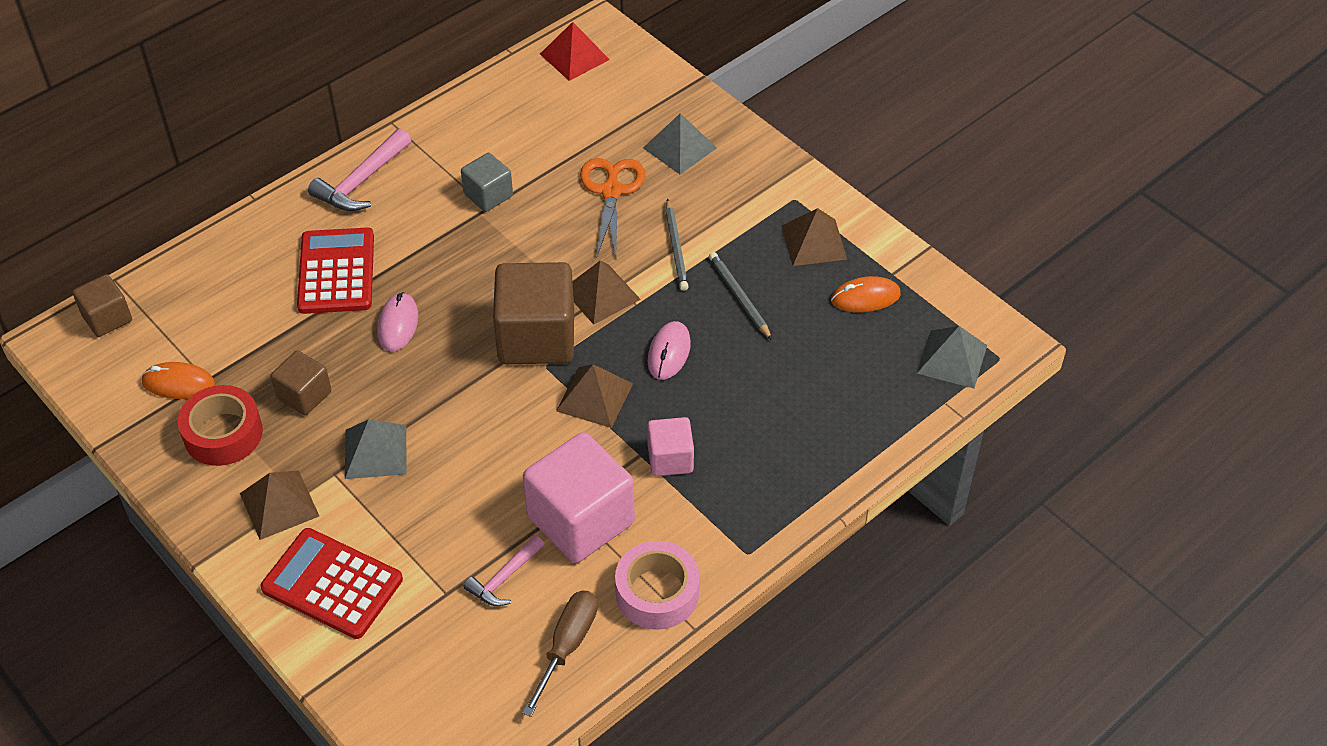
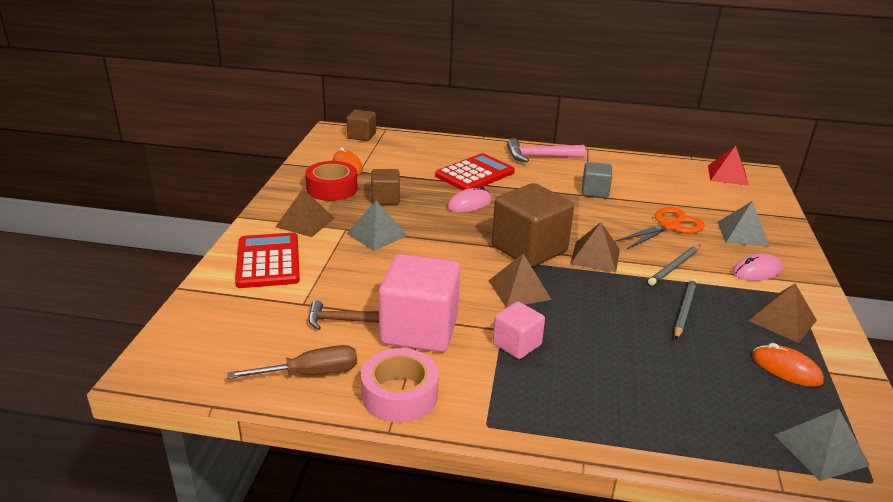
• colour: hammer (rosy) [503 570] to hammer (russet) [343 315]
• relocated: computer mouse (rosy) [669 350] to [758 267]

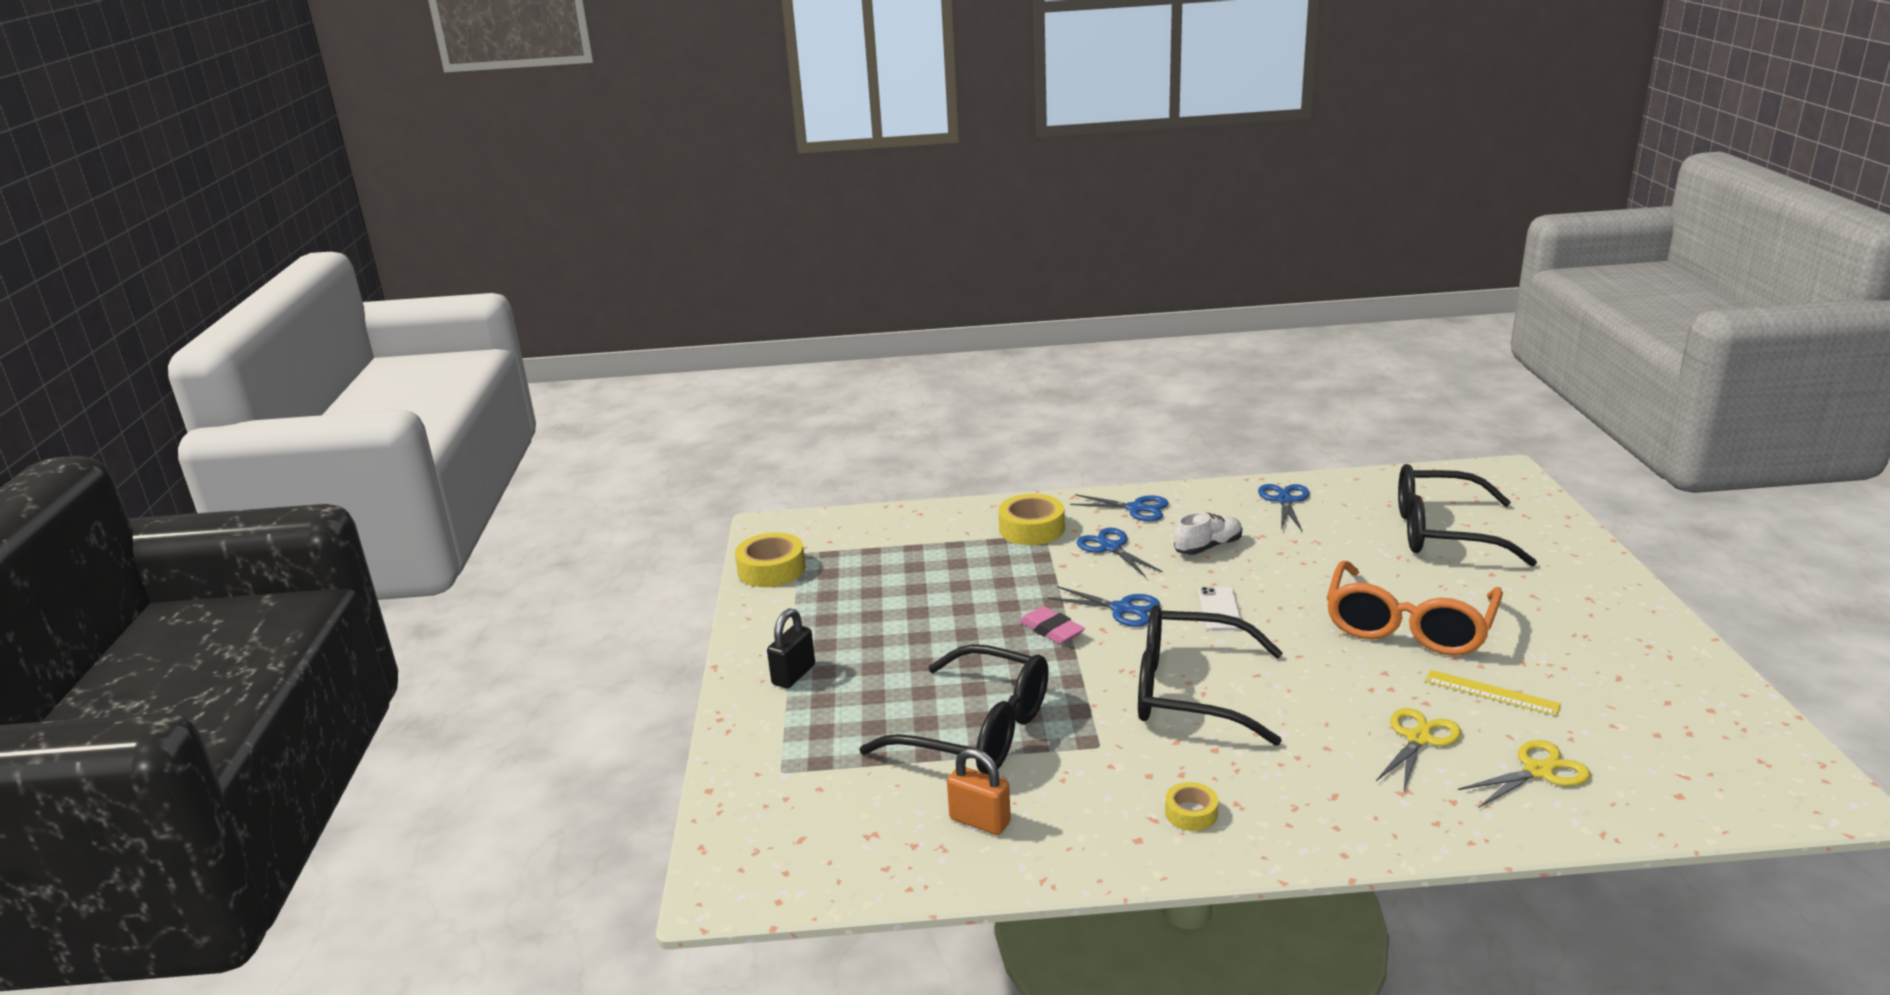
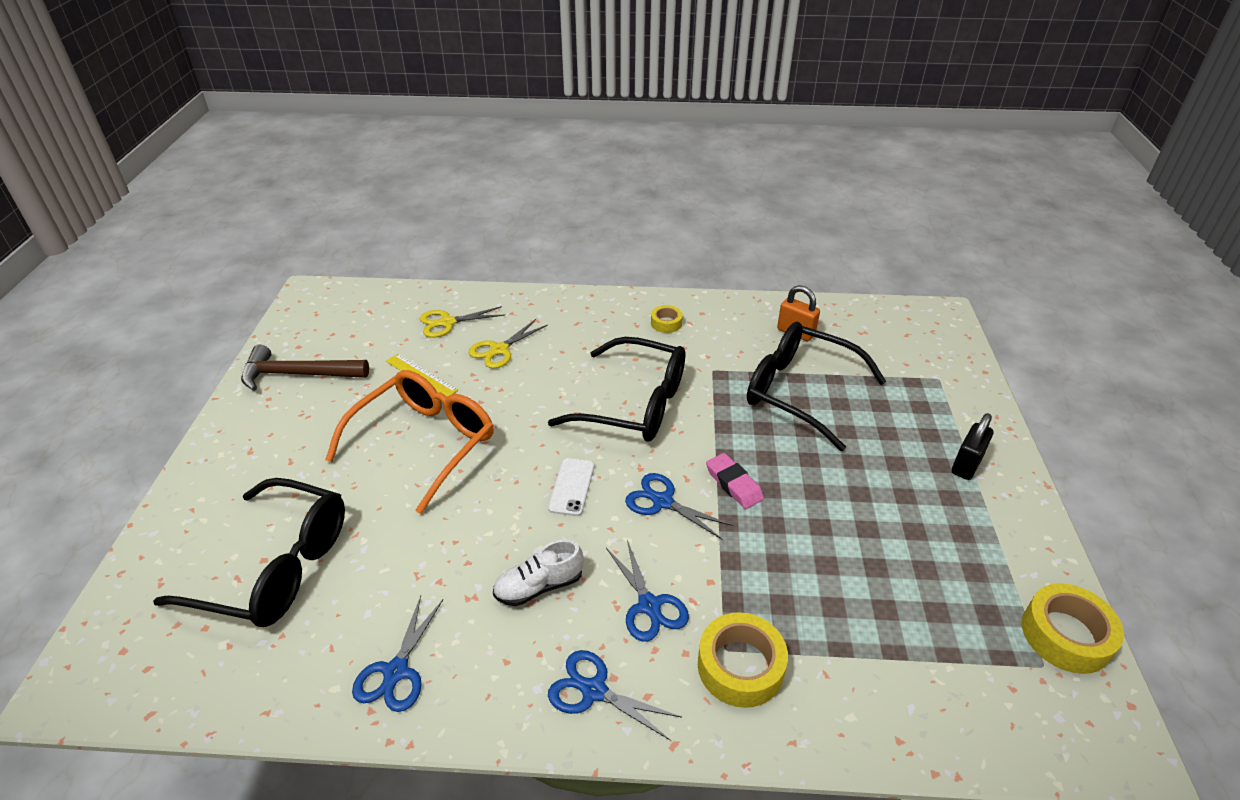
• appeared: hammer (russet) [305 368]

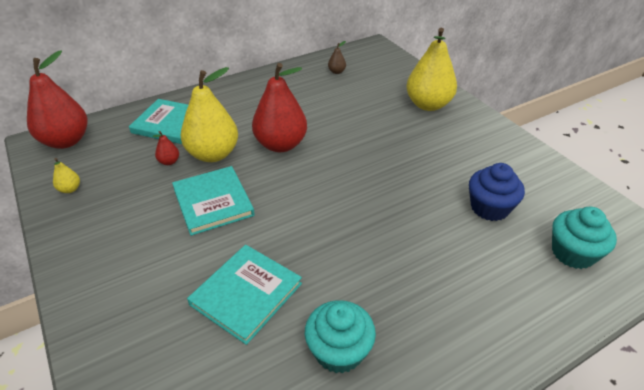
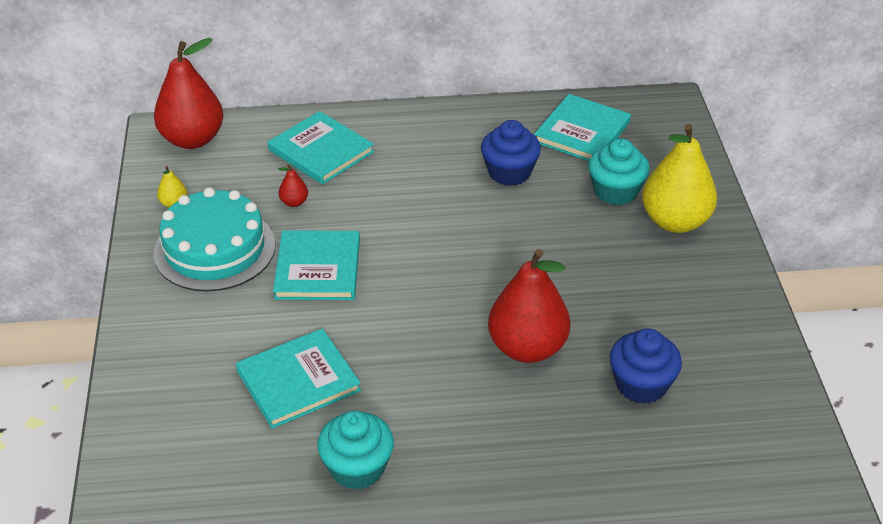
• missing: pear fruit (bright yellow) [209 114]
• relocated: pear fruit (red) [279 107] to [529 306]
• exchanged: pear fruit (russet) [337 57] to hardback (turquoise) [582 127]
• relocated: fairy cake (turquoise) [584 238] to [619 171]
• appeared: layer cake (turquoise) [214 239]
• appeared: fairy cake (cobalt) [511 153]

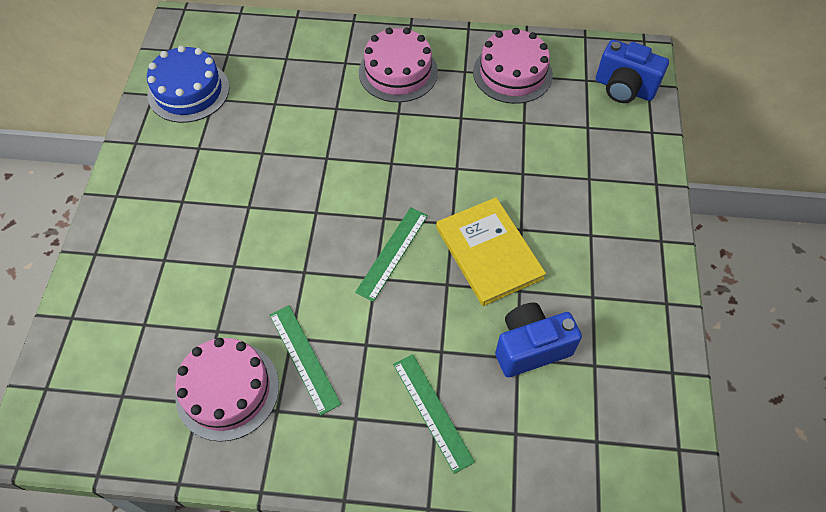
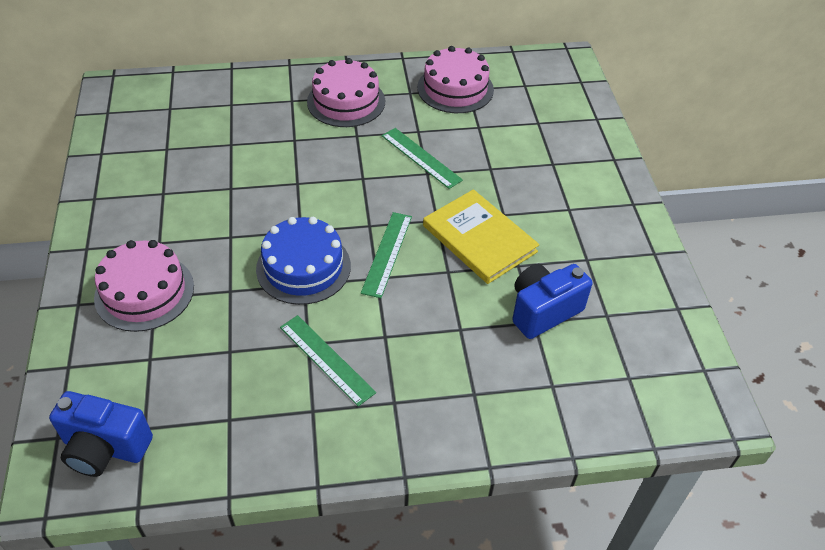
• relocated: layer cake (cobalt) [188 84] to [303 261]
• relocated: layer cake (rosy) [227 390] to [144 286]
• relocated: straightedge (emerald) [434 414] to [422 158]
• relocated: compact camera (cobalt) [632 71] to [101 434]

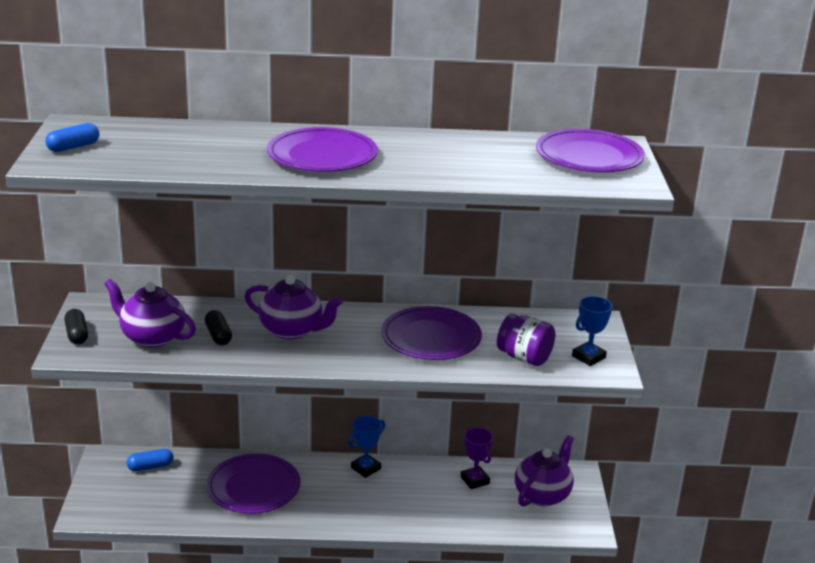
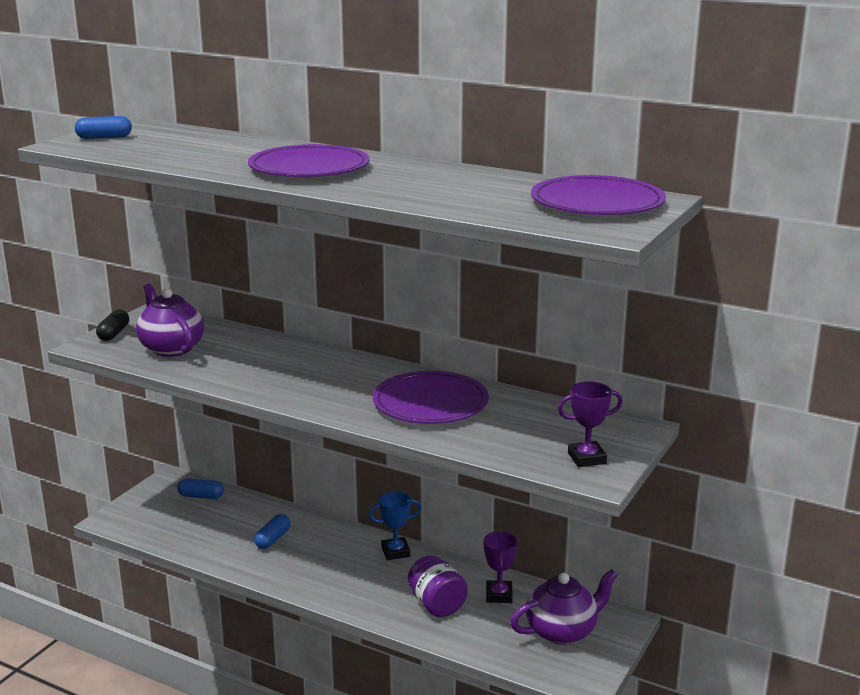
• missing: pill shape (ebony) [218 327]
• exchanged: plate (violet) [253 483] to pill shape (cobalt) [272 531]
• missing: china teapot (violet) [293 307]
• relocated: jar (violet) [526 340] to [438 586]
• colour: trophy (cobalt) [592 331] to trophy (violet) [590 424]

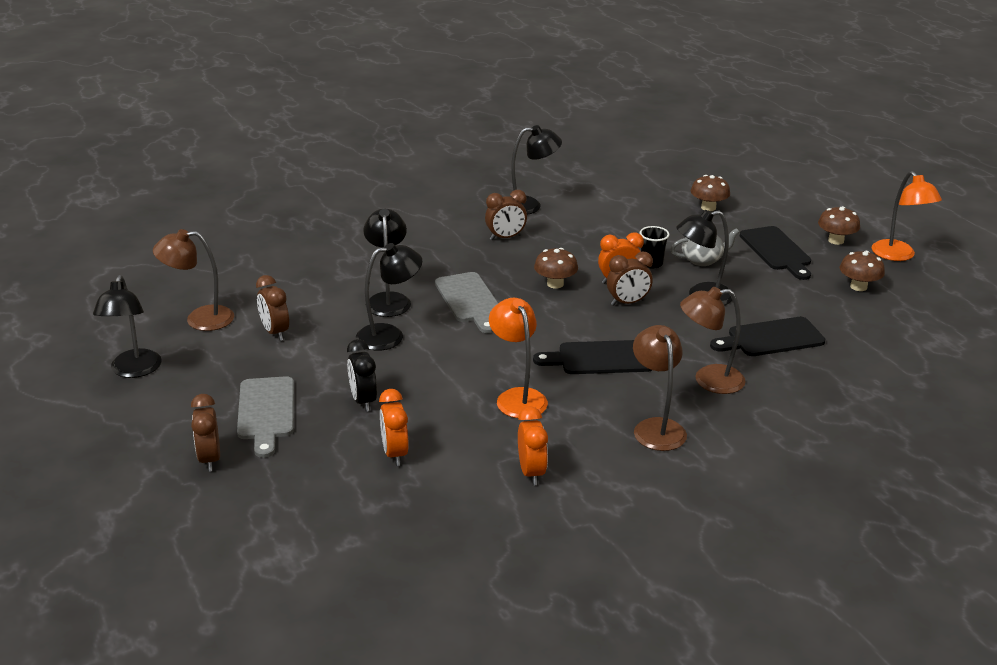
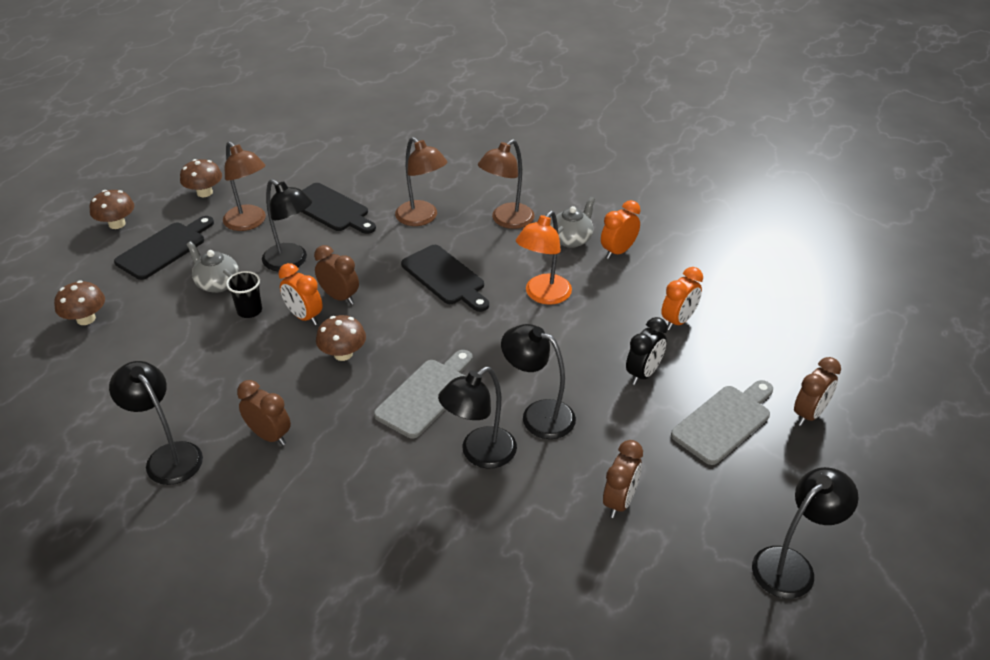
• relocated: reading lamp (russet) [193 280] to [244 186]
• missing: reading lamp (bright orange) [907 216]
• appeared: china teapot (gray) [572 222]

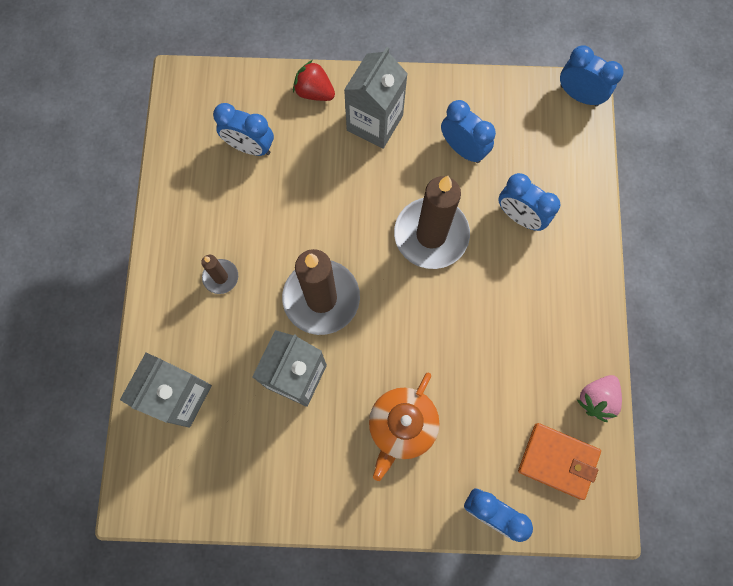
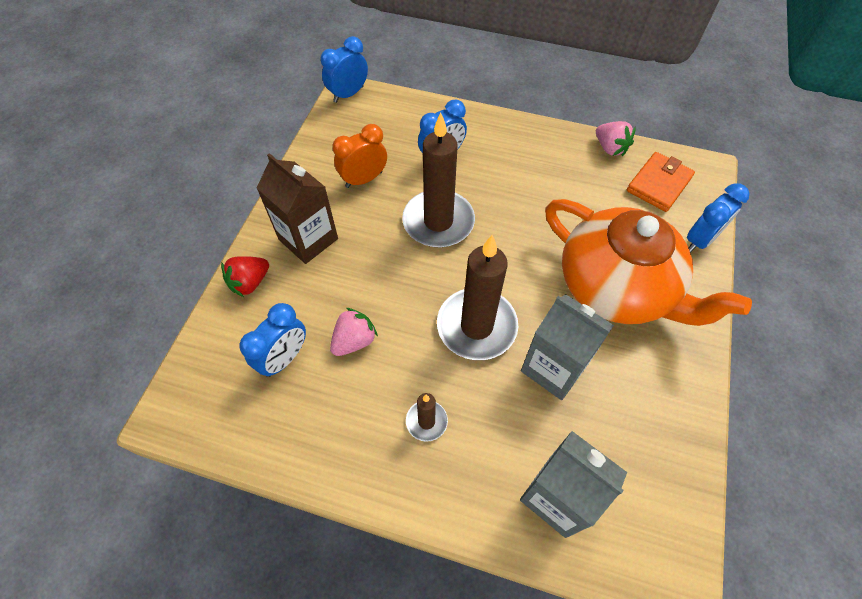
• colour: juice carton (gray) [376 98] to juice carton (russet) [297 208]
• size: china teapot (bright orange) [404 426] = [648 262] x1.80
• colour: alarm clock (cobalt) [468 131] to alarm clock (bright orange) [359 156]
• appeared: strawberry (rosy) [354 332]

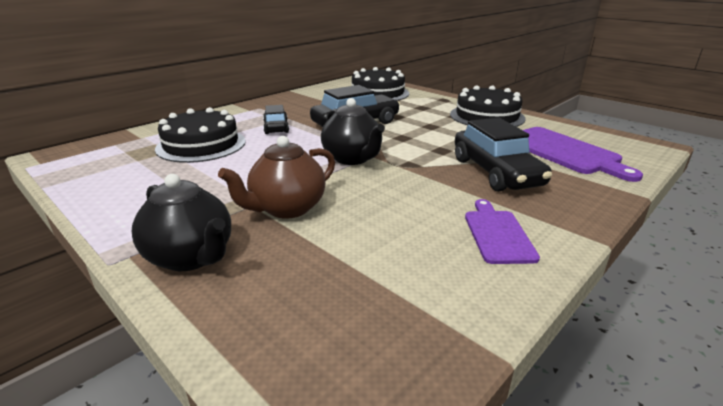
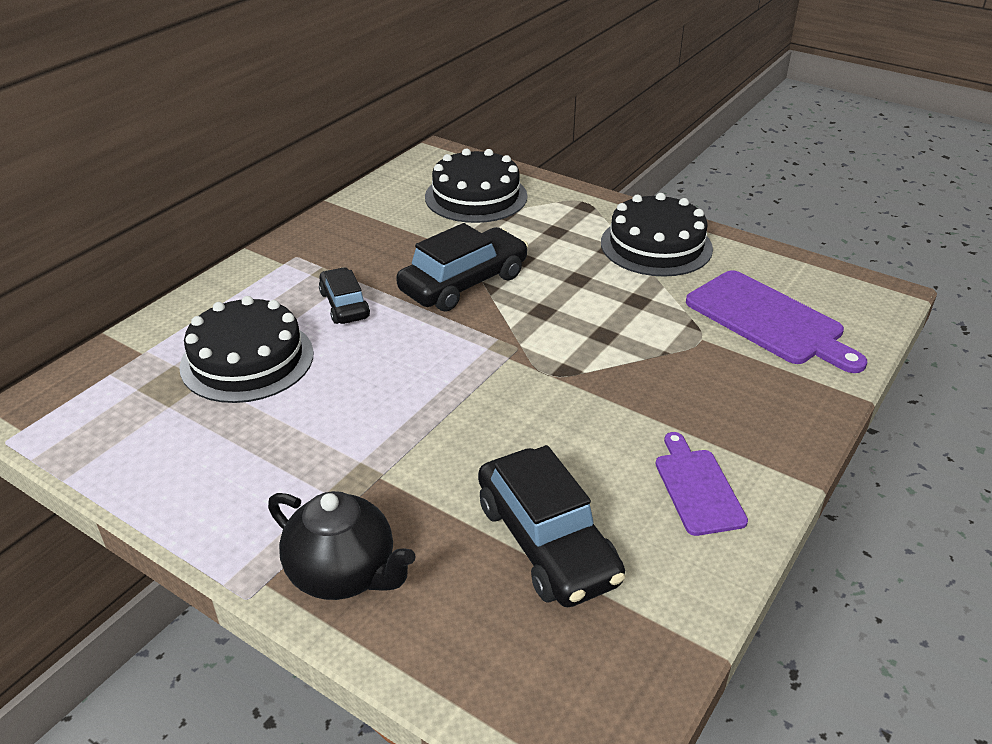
• missing: china teapot (russet) [276 177]
• missing: china teapot (ebony) [353 131]
• relocated: car (ebony) [503 155] to [551 526]

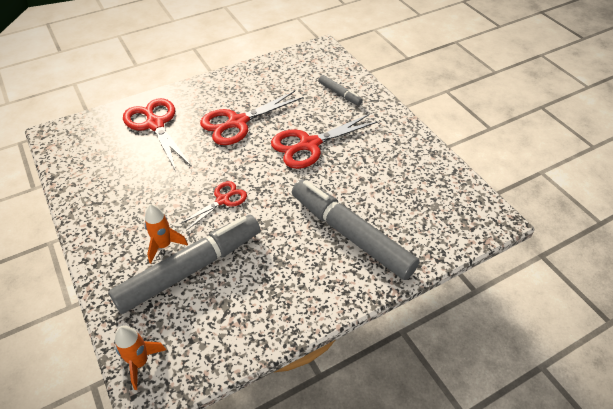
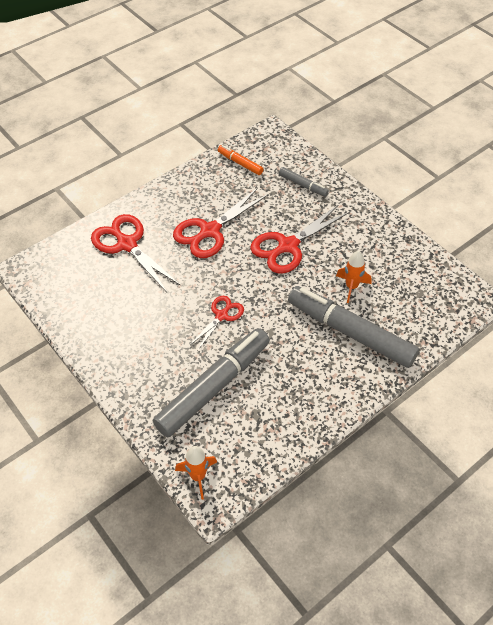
• relocated: toy rocket (bright orange) [166 234] to [353 277]
• appeared: marker pen (bright orange) [241 160]

